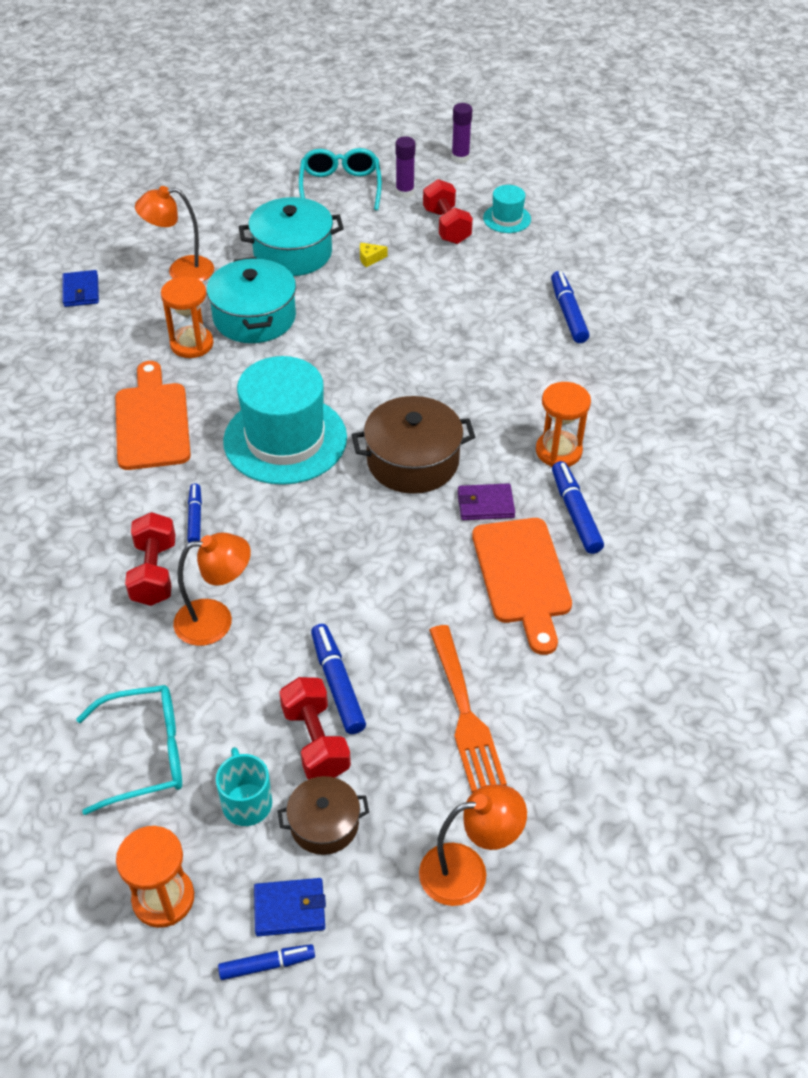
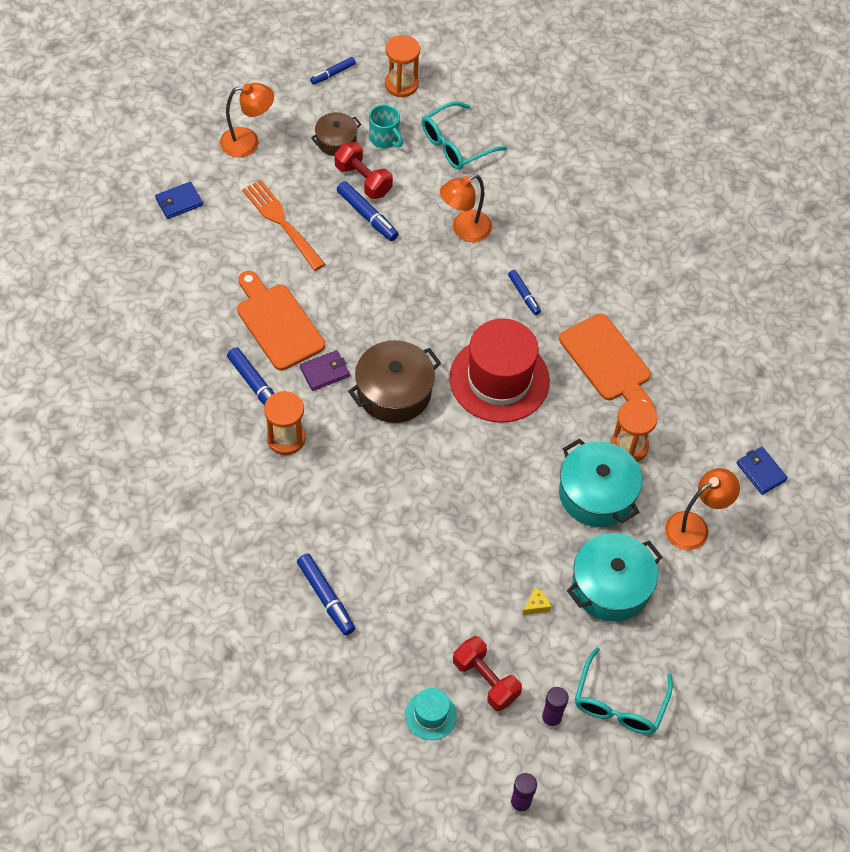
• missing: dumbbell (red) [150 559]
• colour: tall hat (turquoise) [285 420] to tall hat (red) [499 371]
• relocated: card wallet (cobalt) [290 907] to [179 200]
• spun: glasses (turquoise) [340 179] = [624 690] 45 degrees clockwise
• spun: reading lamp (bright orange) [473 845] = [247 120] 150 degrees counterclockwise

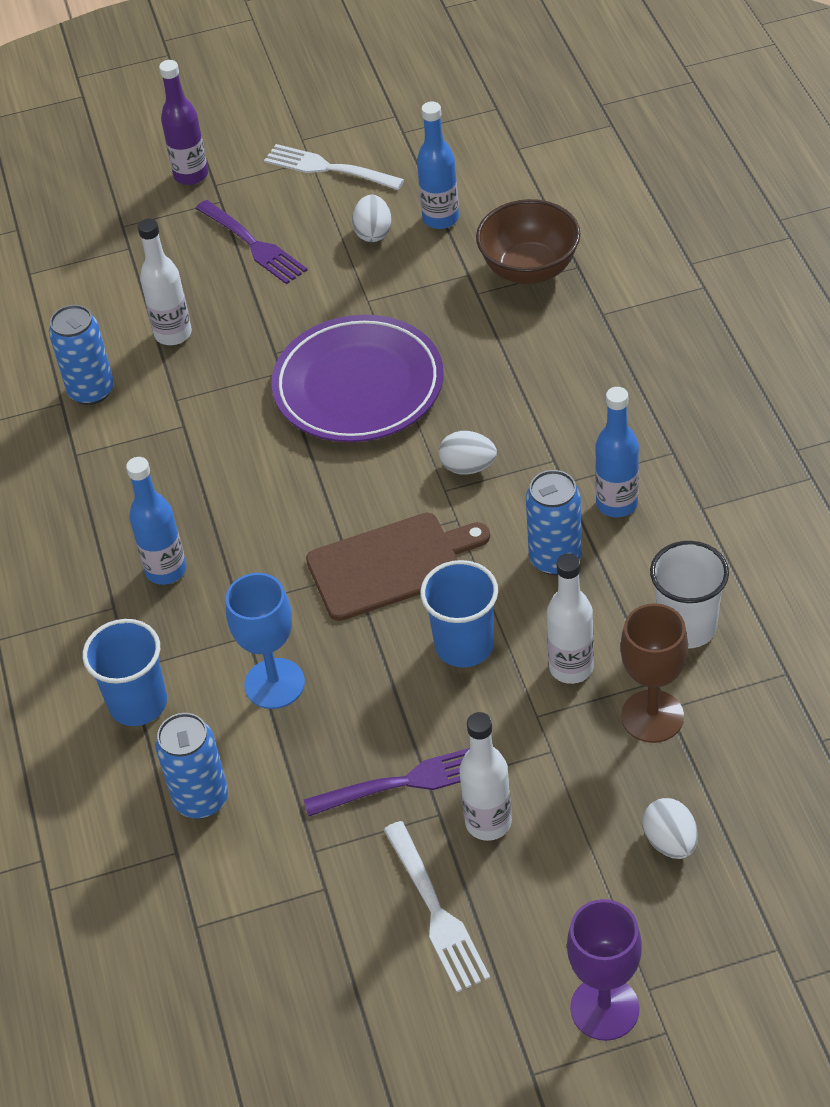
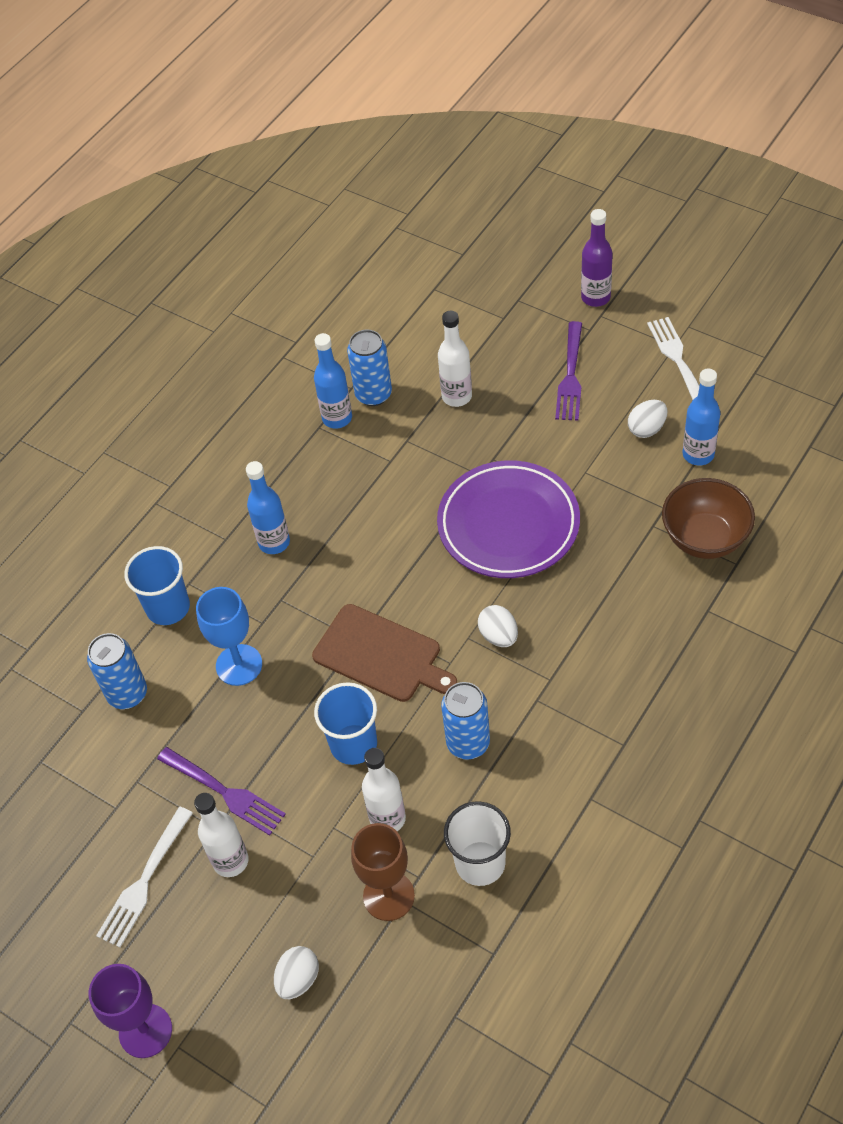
• relocated: bottle (cobalt) [617 452] to [333 381]

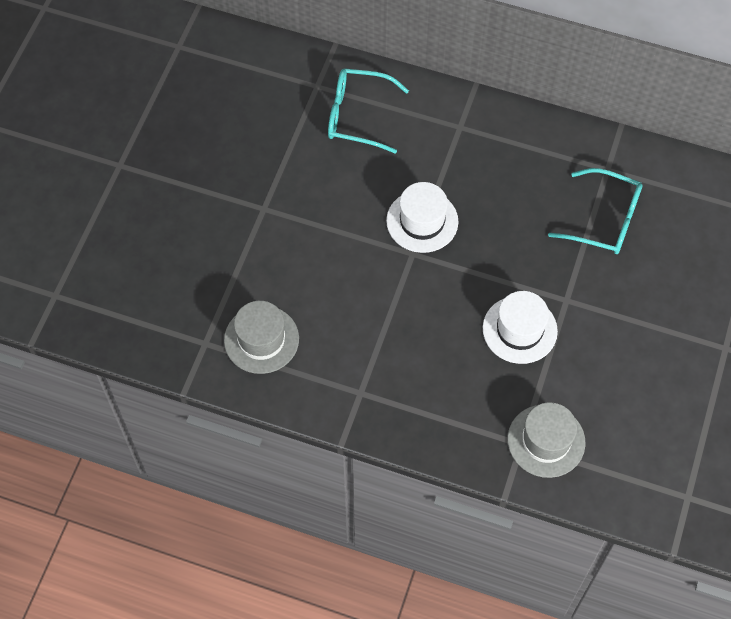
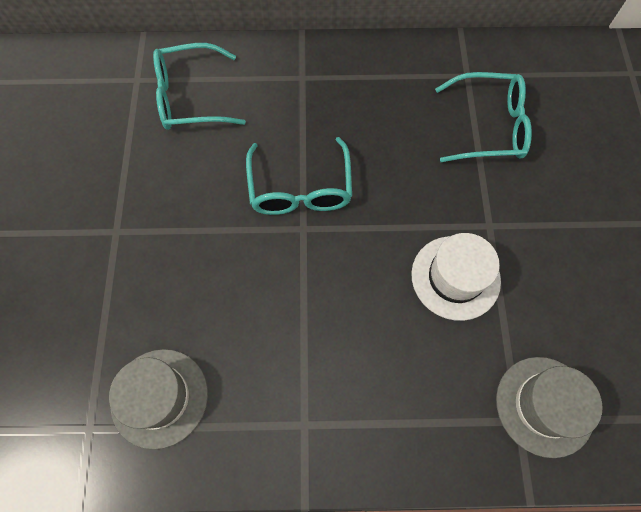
• exchanged: tall hat (pure white) [422 217] to glasses (turquoise) [299 176]

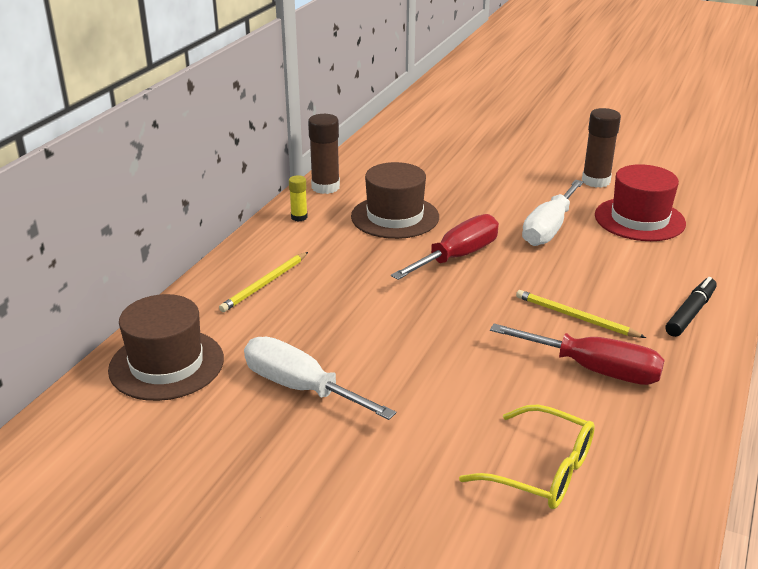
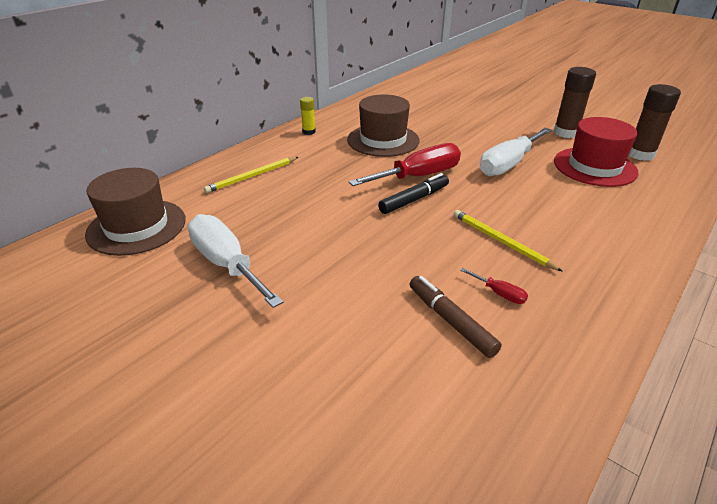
• relocated: stick of glue (russet) [324 154] to [655 122]
• missing: glasses (bright yellow) [527 457]
• size: hand screwdriver (red) [577 354] = [494 286] x0.42
• relocated: marker pen (ebony) [691 307] to [413 193]
• appeared: marker pen (russet) [456 317]

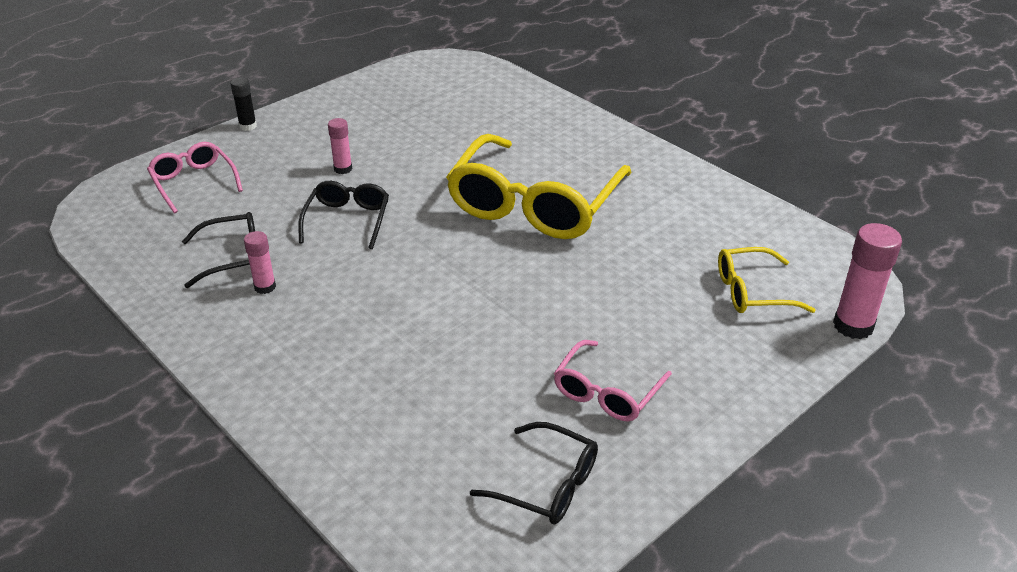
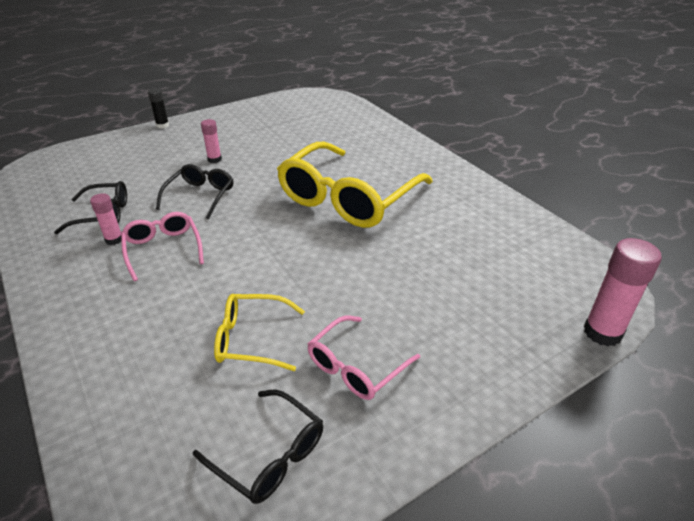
• relocated: glasses (rosy) [195 177] to [162 246]
• relocated: glasses (bright yellow) [767 280] to [259 332]

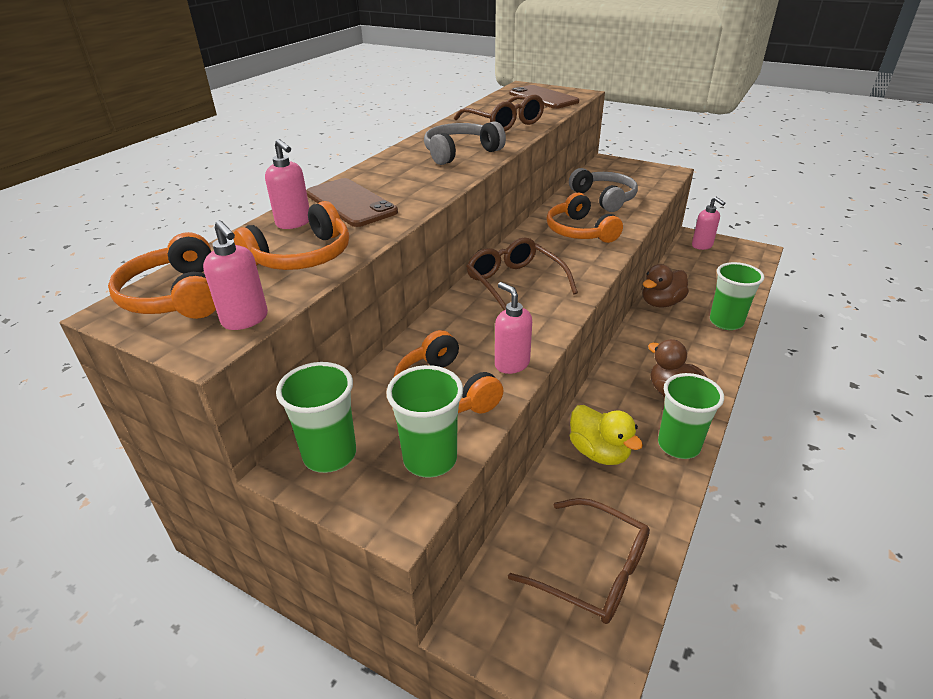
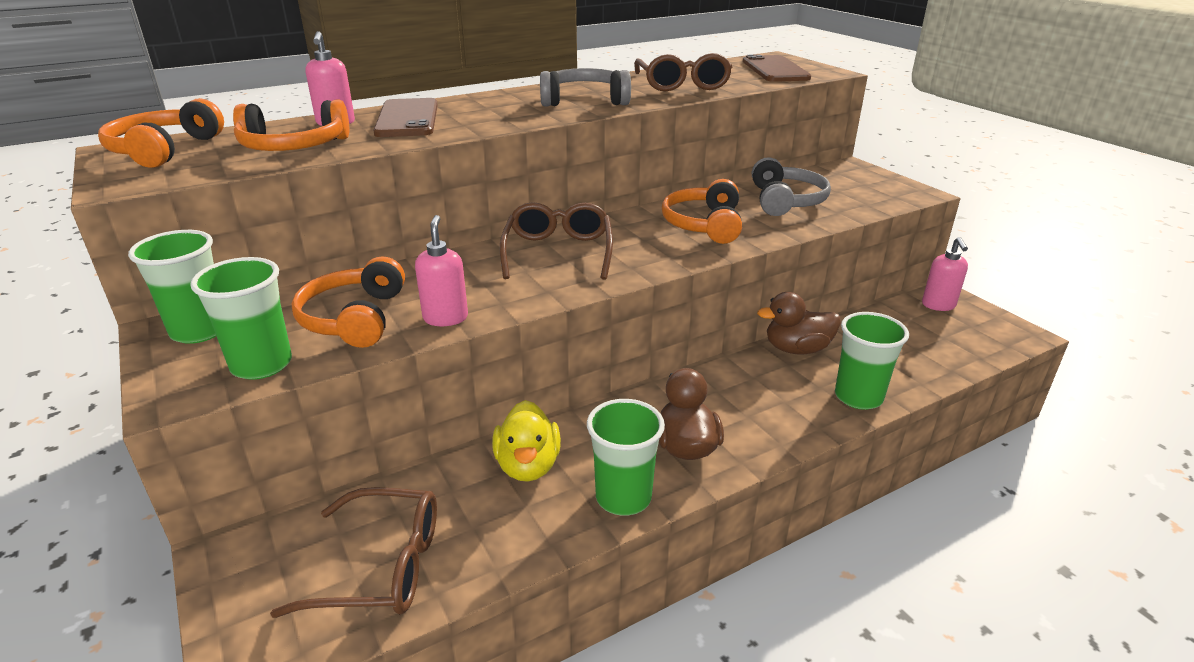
• missing: soap dispenser (rosy) [235 275]
• spun: glasses (russet) [579 561] = [353 552] 60 degrees counterclockwise

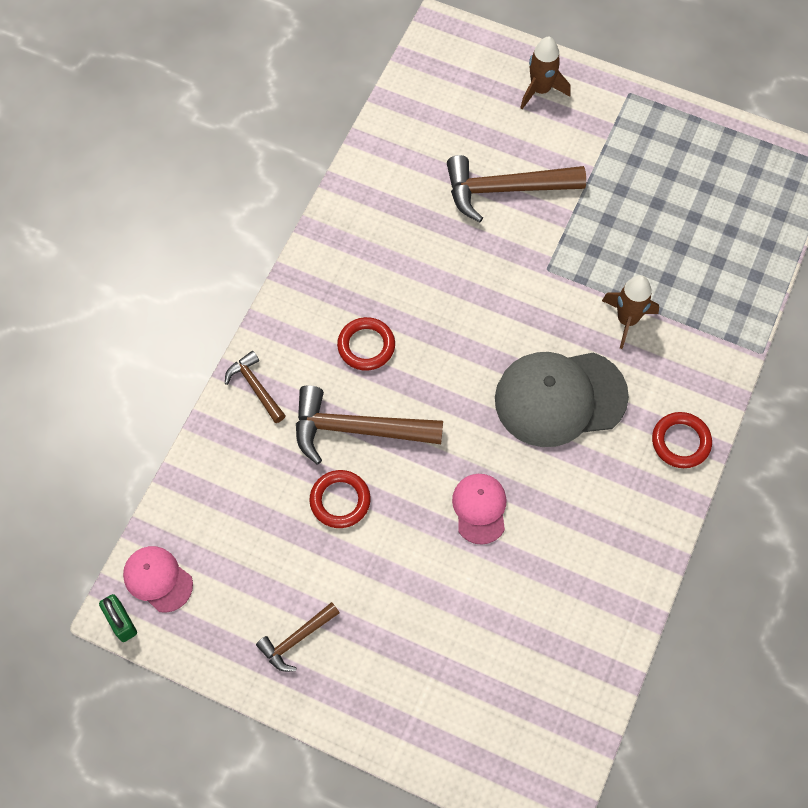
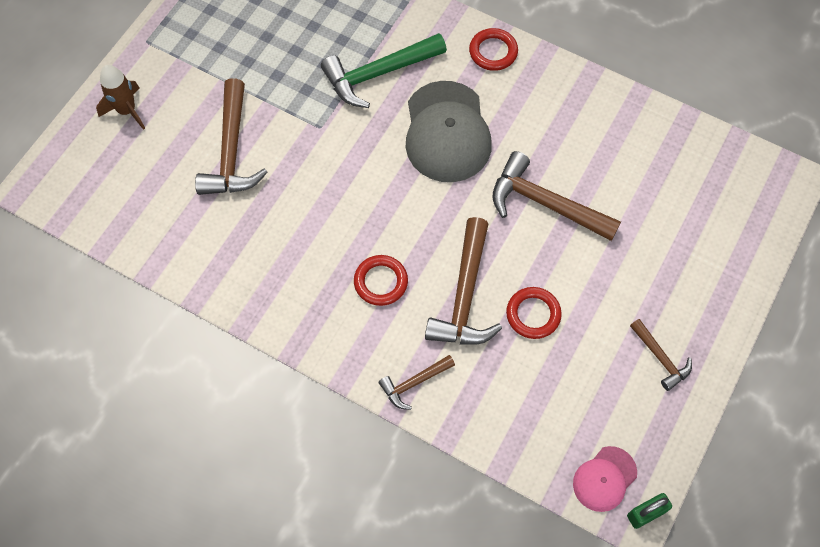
• exchanged: cap (rosy) [479 509] to hammer (russet) [556 196]
• exchanged: toy rocket (russet) [630 312] to hammer (emerald) [384 70]

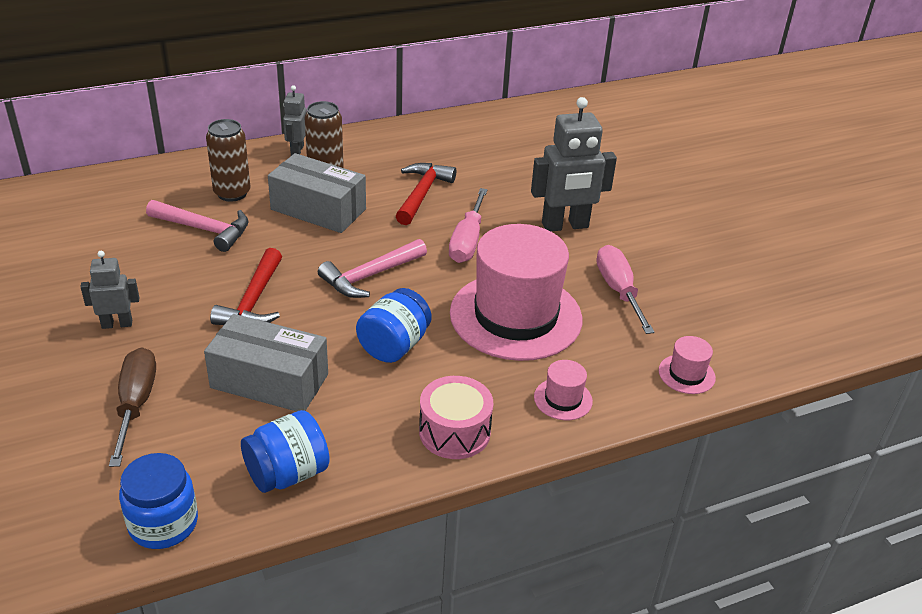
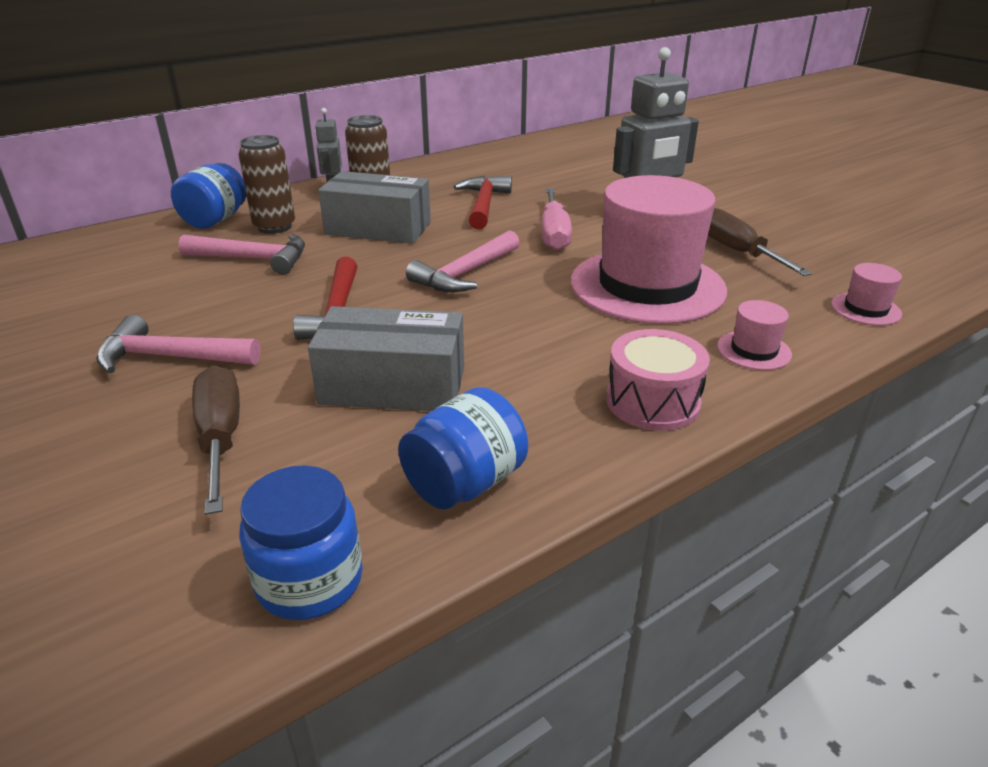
• exchanged: robot (gray) [110 290] to hammer (rosy) [178 344]
• relocated: jar (cobalt) [394 325] to [208 196]
• colour: hand screwdriver (rosy) [625 289] to hand screwdriver (russet) [760 242]

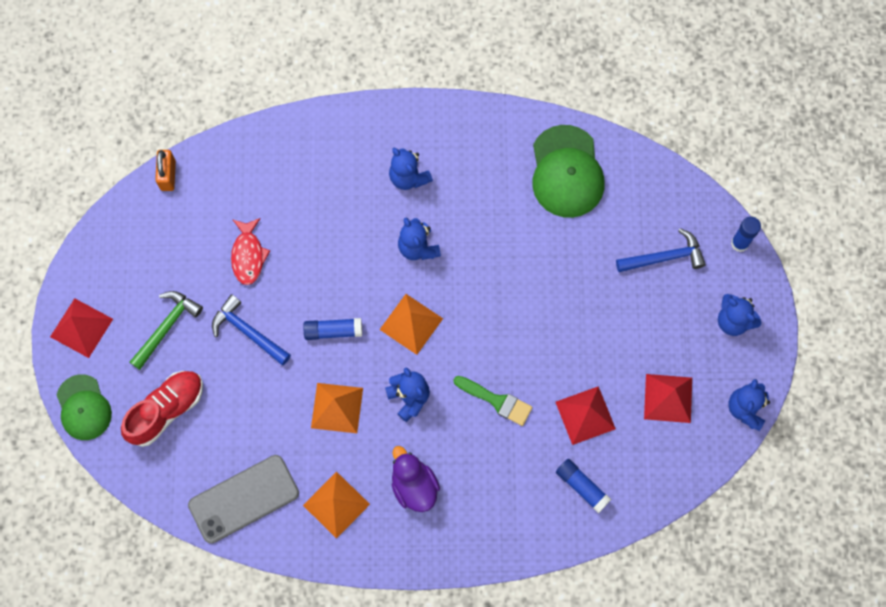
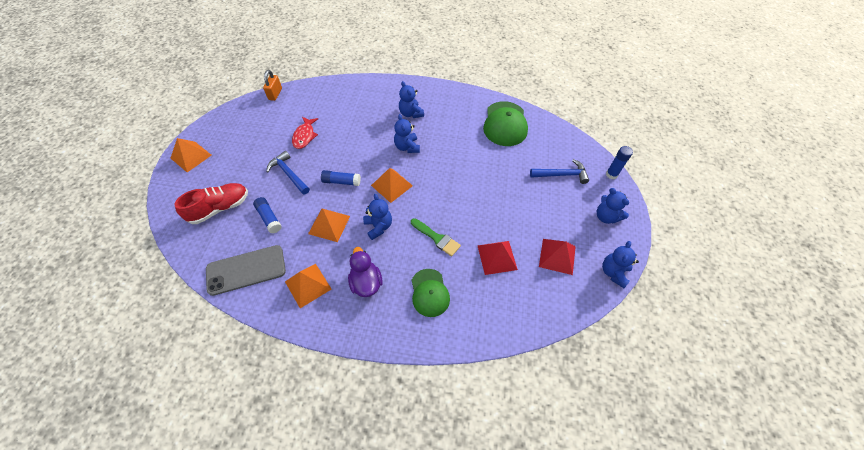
• colour: solid pyramid (red) [81 328] to solid pyramid (bright orange) [191 155]
• relocated: cap (emerald) [84 407] to [430 293]
• missing: hammer (emerald) [166 330]
• relocated: stick of glue (cobalt) [583 486] to [267 215]

